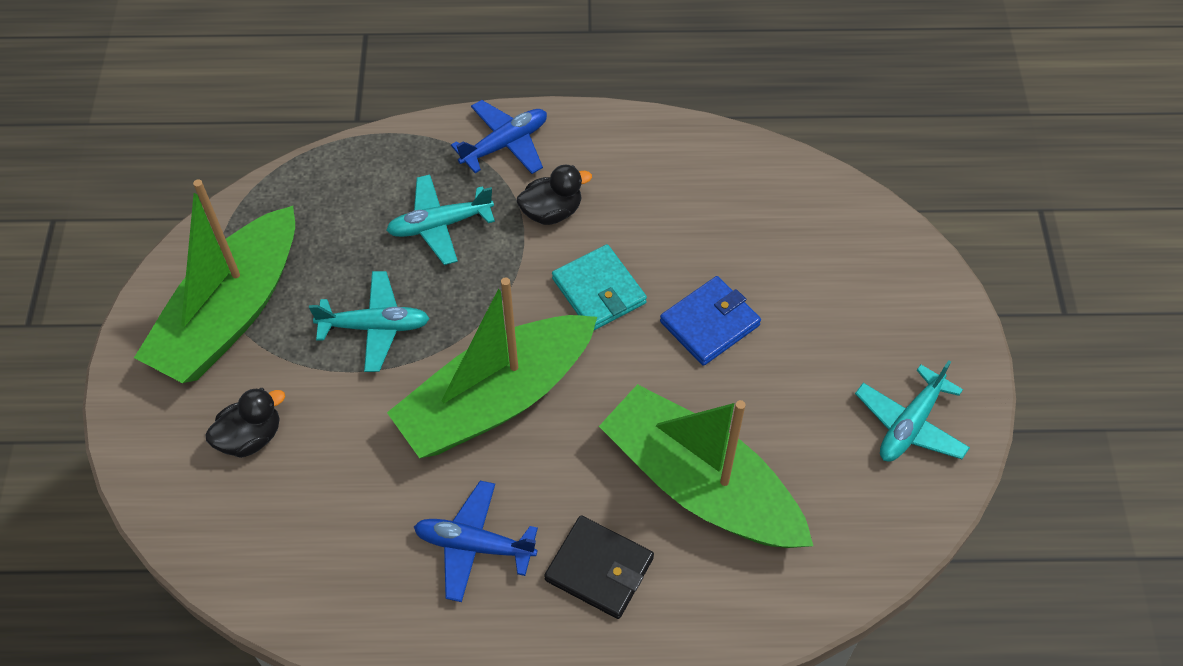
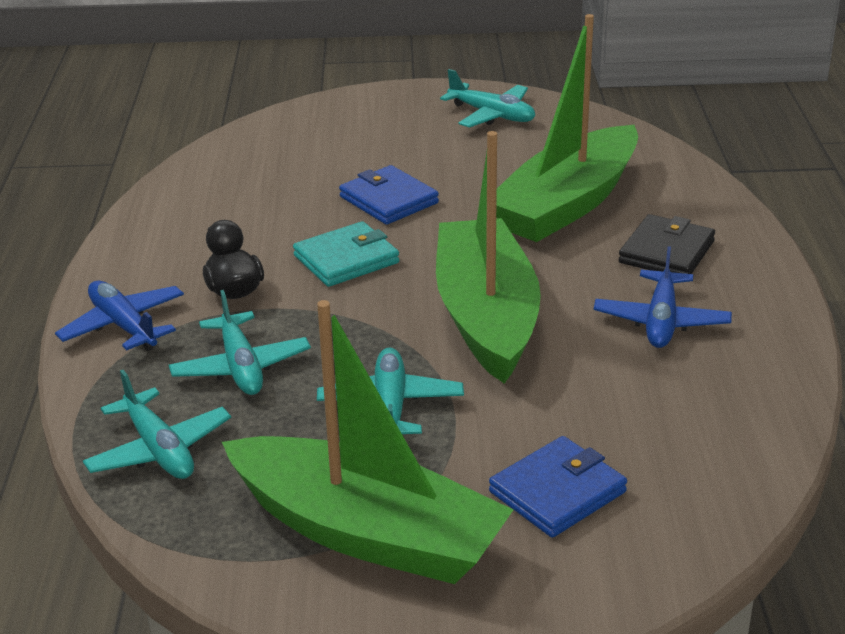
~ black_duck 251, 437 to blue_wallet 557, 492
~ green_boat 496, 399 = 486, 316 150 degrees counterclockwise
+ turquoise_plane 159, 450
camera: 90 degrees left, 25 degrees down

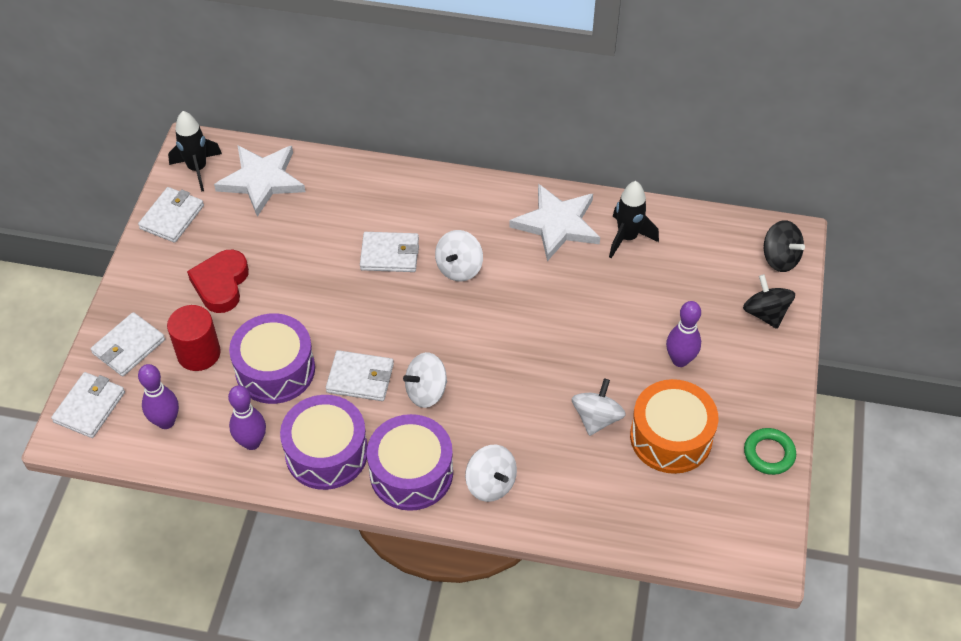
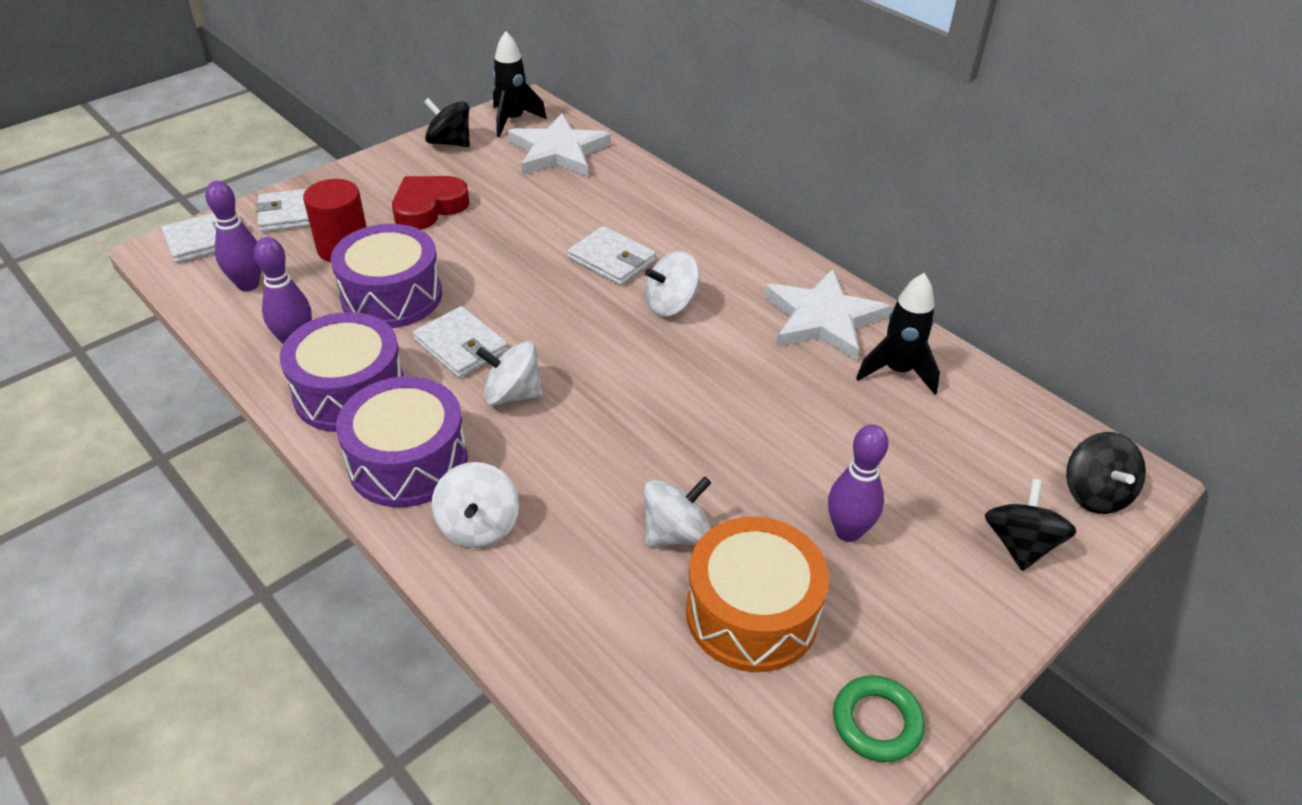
~ white_wallet 172, 217 to black_spinning_top 449, 142
camera: 35 degrees right, 10 degrees down

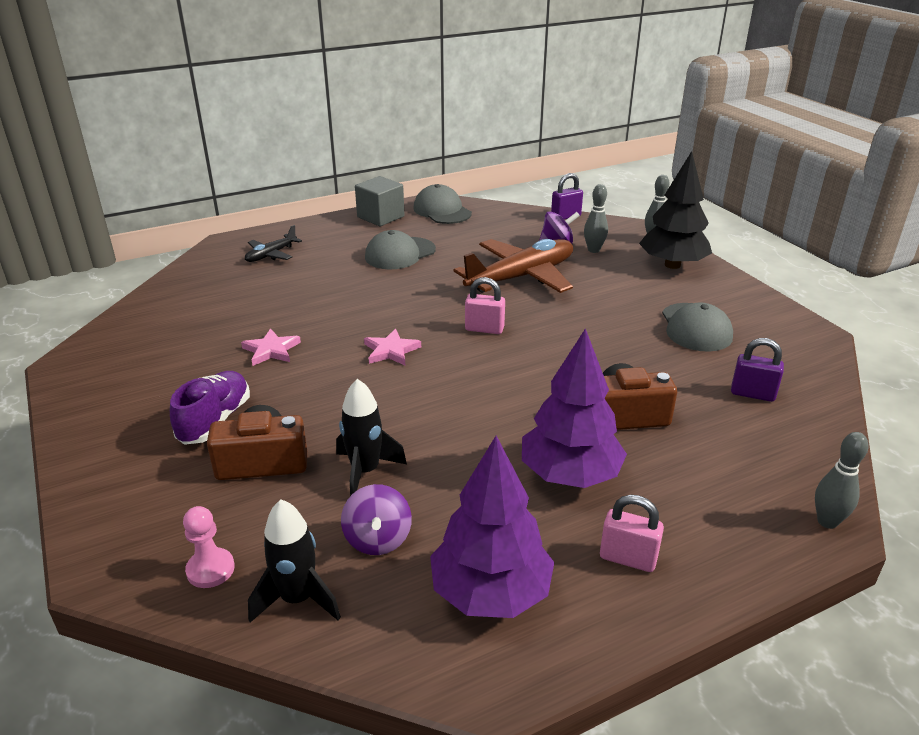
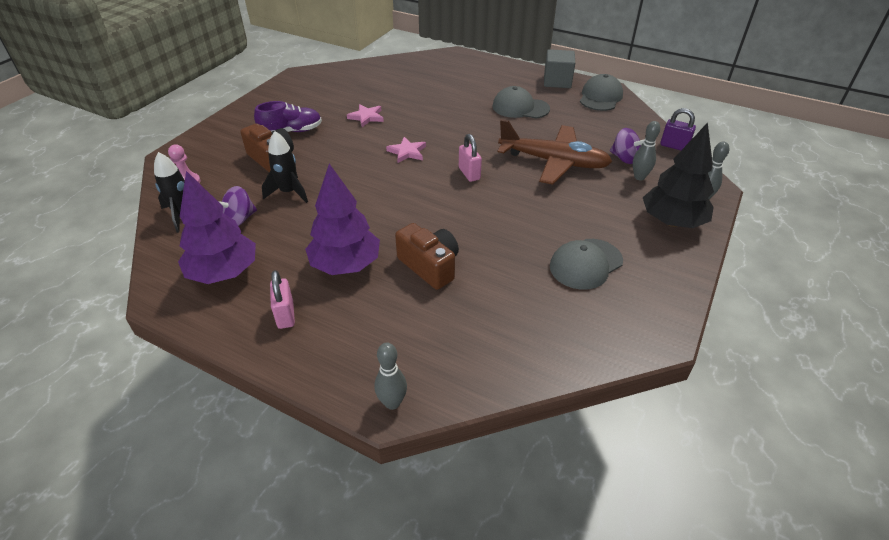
- black_plane 271, 255
- purple_padlock 752, 394
camera: 55 degrees right, 10 degrees up

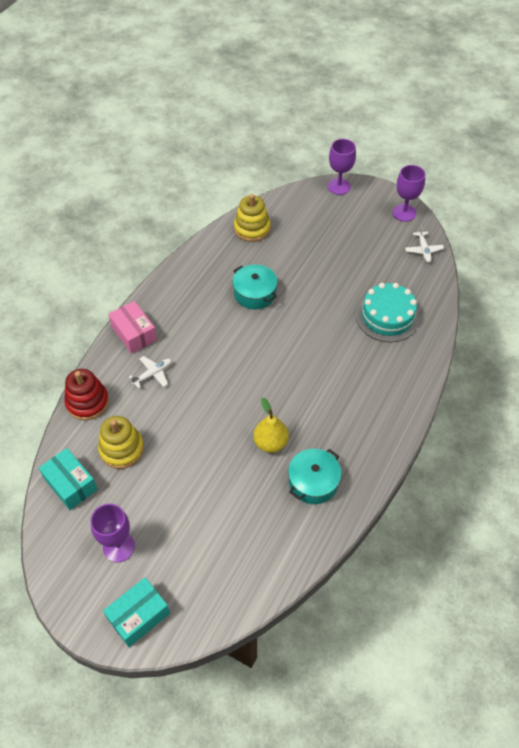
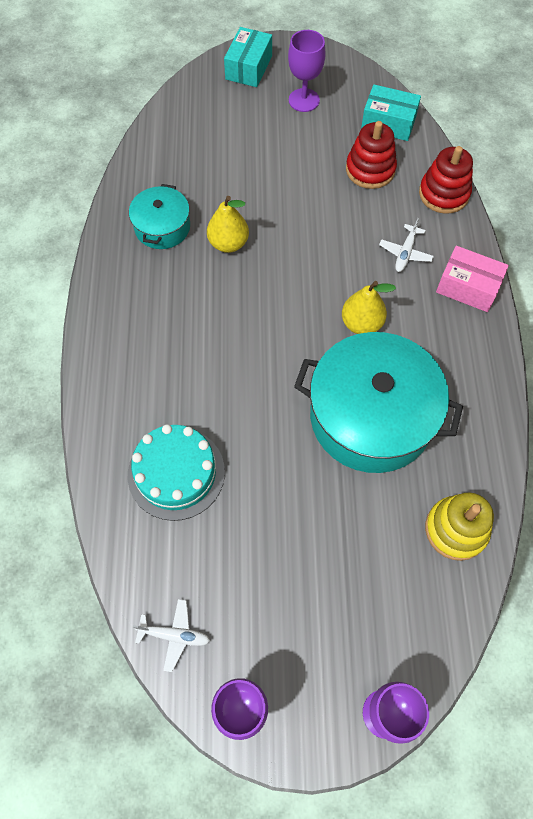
~ yellow_stacking_toy 122, 449 to red_stacking_toy 370, 170
~ turquoise_pot 255, 293 = 371, 416 x1.94
~ white_plane 423, 250 = 174, 635 135 degrees clockwise
+ yellow_pear 361, 323
camera: 150 degrees right, 10 degrees up

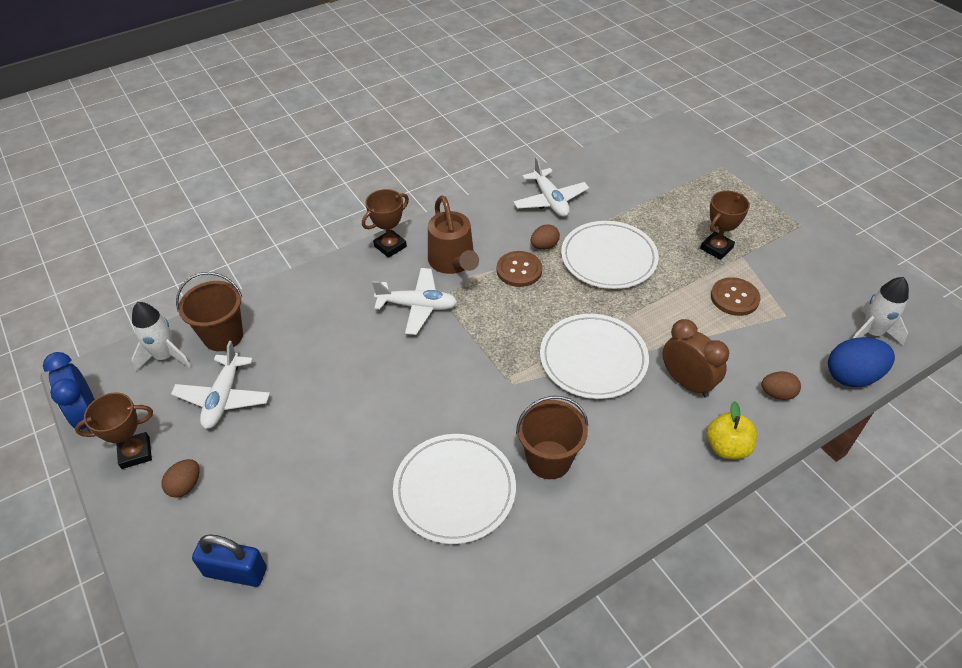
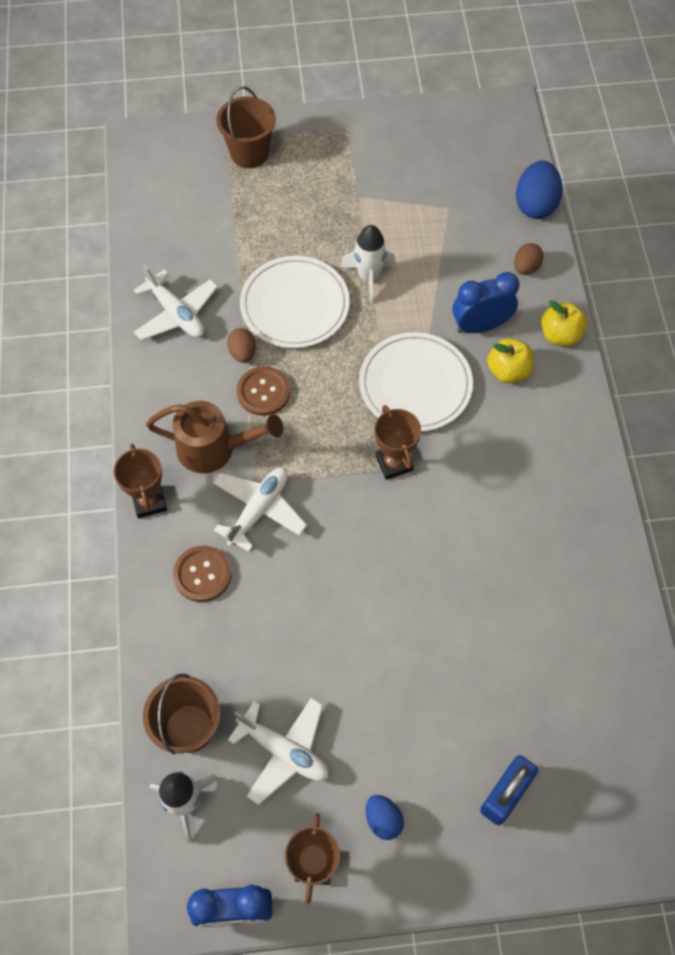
~ brown_egg 185, 486 to blue_egg 383, 820
- white_plate 454, 490
~ white_plane 550, 200 = 176, 314 45 degrees clockwise
~ brown_bucket 549, 459 to 249, 153
~ brown_clock 687, 382 to blue_clock 480, 326
~ brown_trophy 716, 248 to 394, 463
~ brown_button 734, 298 to 202, 574
~ white_rocket 871, 333 to 368, 277
+ yellow_apple 508, 371
camera: 65 degrees left, 15 degrees up

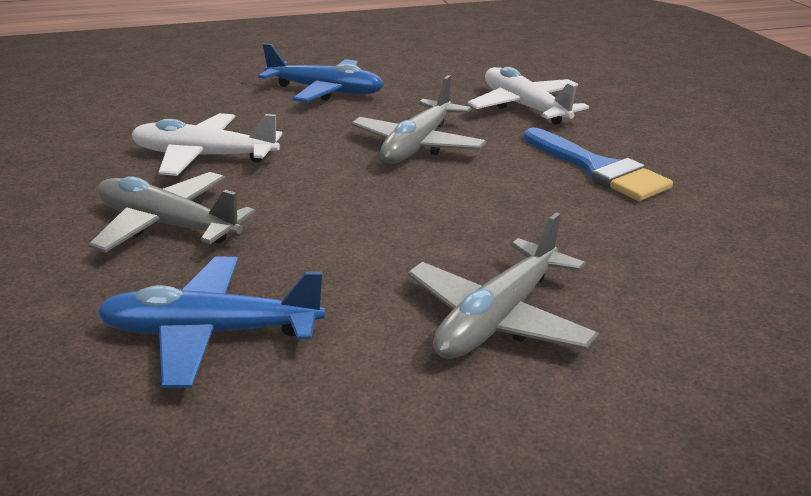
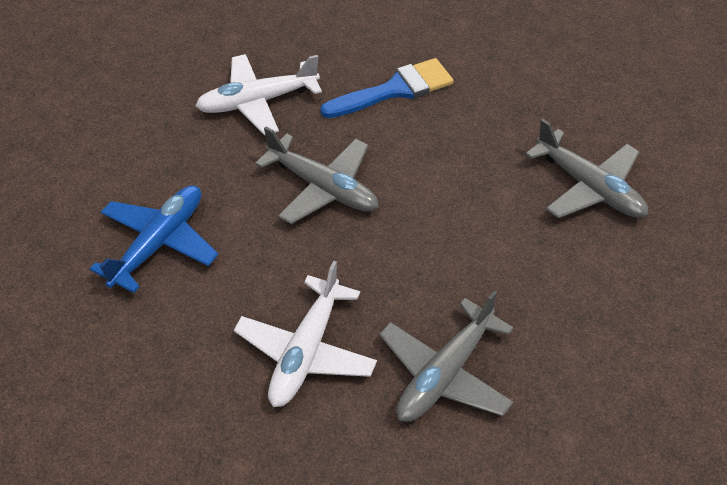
- blue_plane 211, 333
camera: 80 degrees left, 20 degrees up

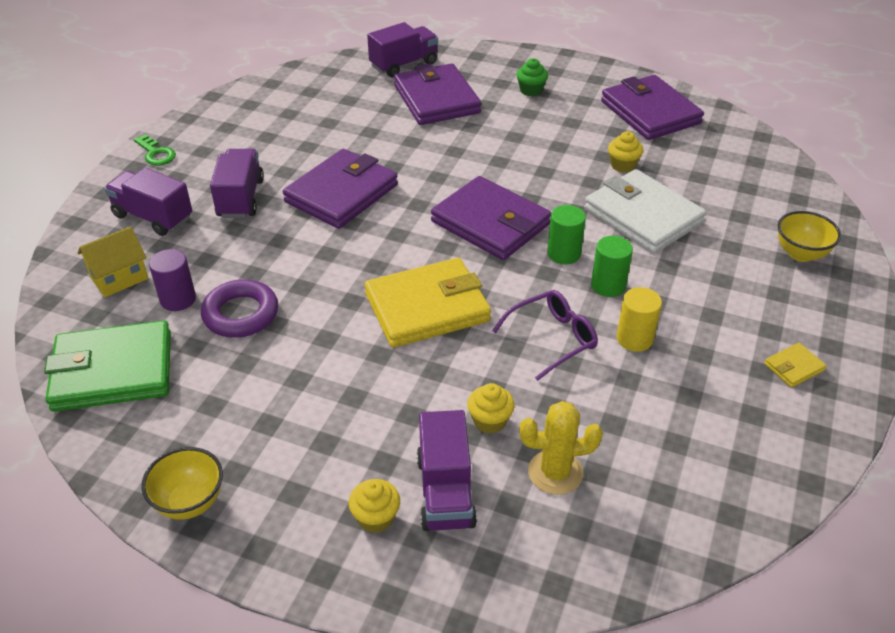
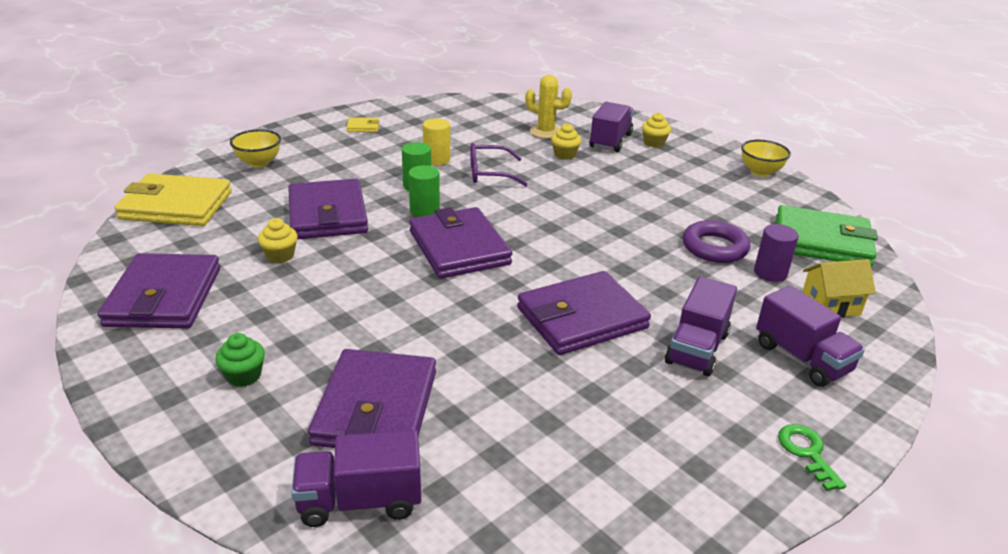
~ yellow_wallet 427, 307 to 176, 205
~ white_wallet 643, 216 to purple_wallet 327, 214
camera: 155 degrees left, 10 degrees down

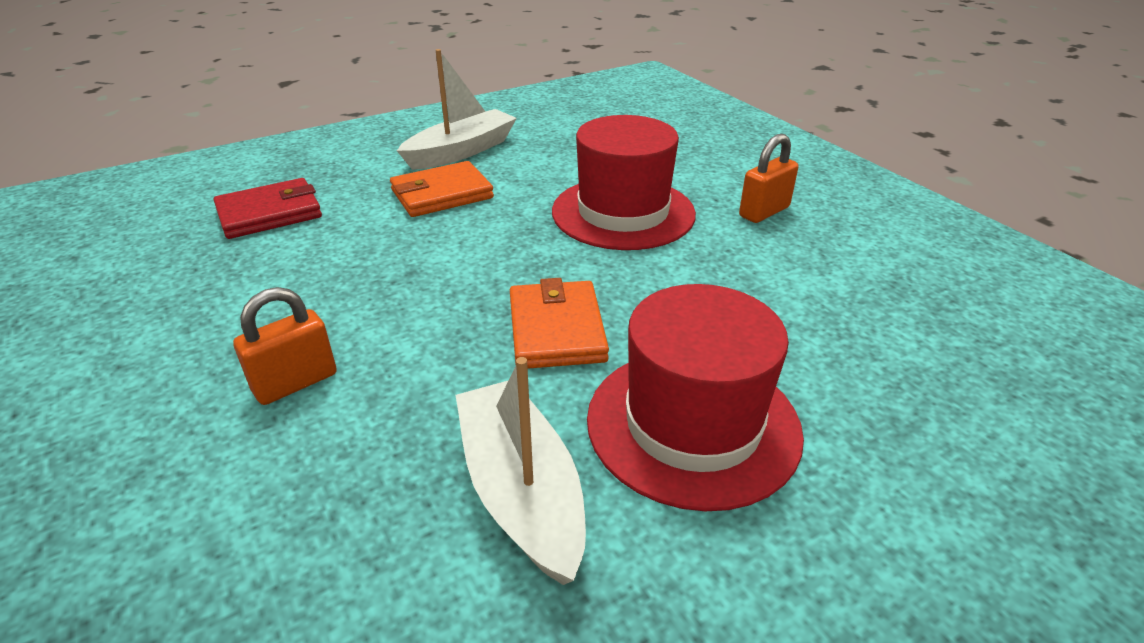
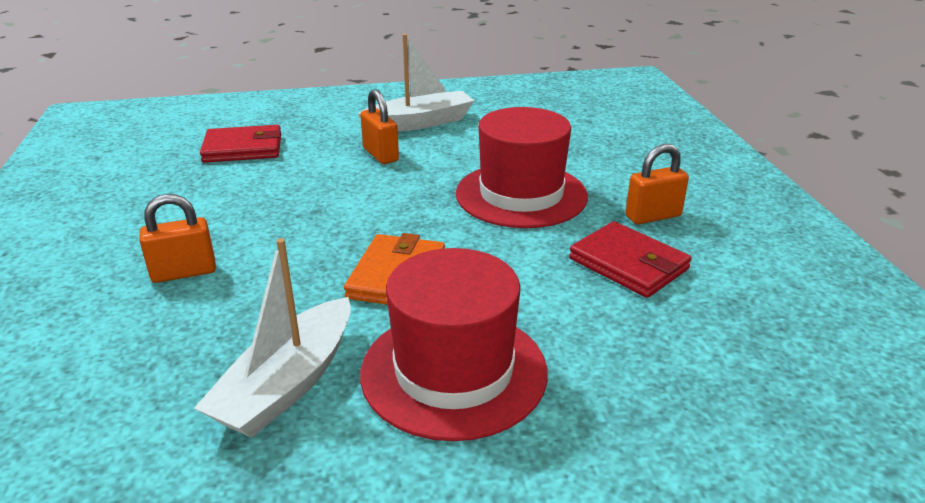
~ orange_wallet 442, 194 to orange_padlock 380, 155
~ white_boat 521, 491 = 287, 384 150 degrees counterclockwise
+ red_wallet 628, 264
camera: 20 degrees right, 5 degrees down

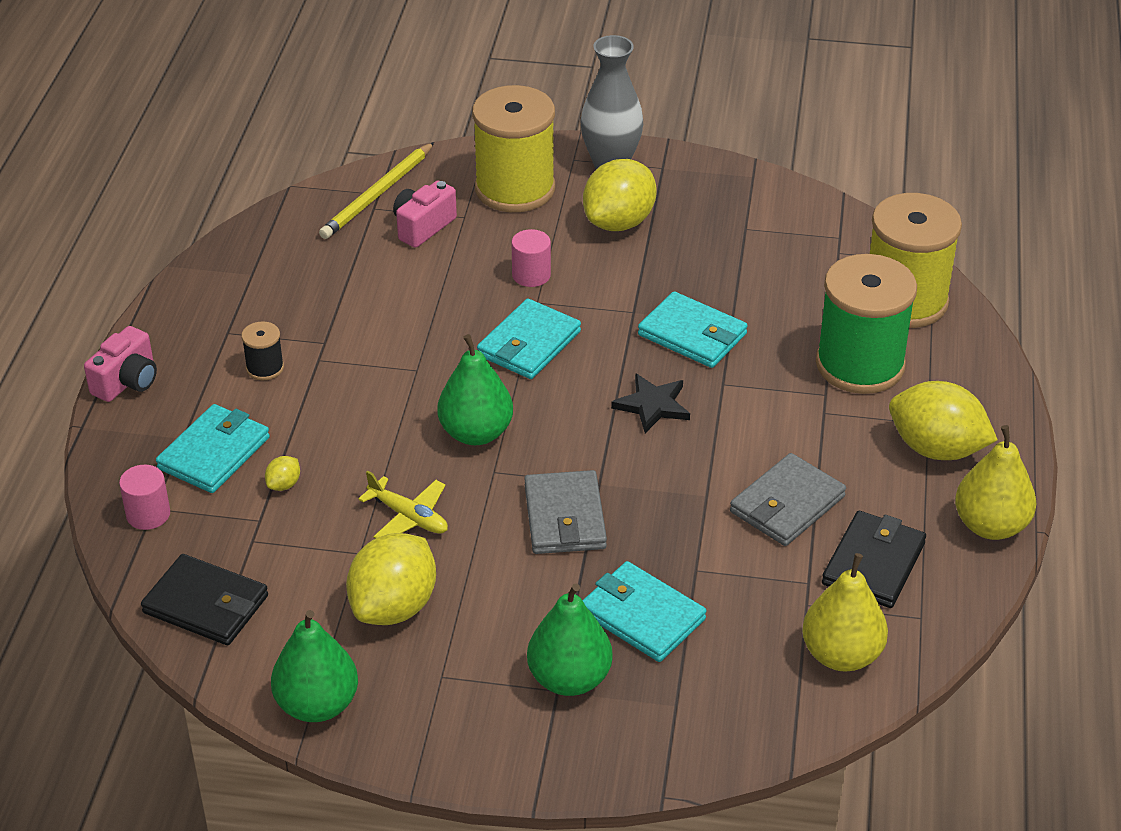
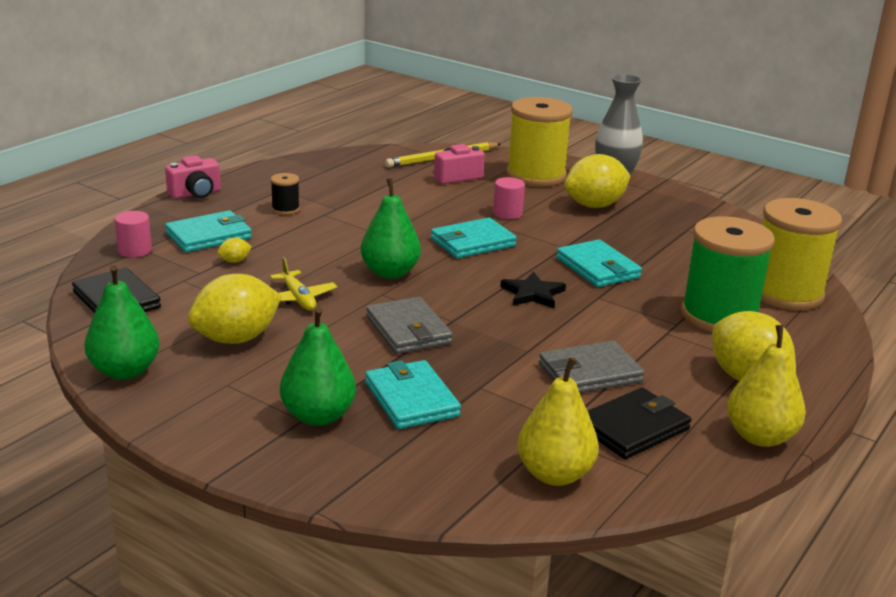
~ grey_wallet 565, 517 = 408, 330 45 degrees counterclockwise
camera: 25 degrees right, 15 degrees down

